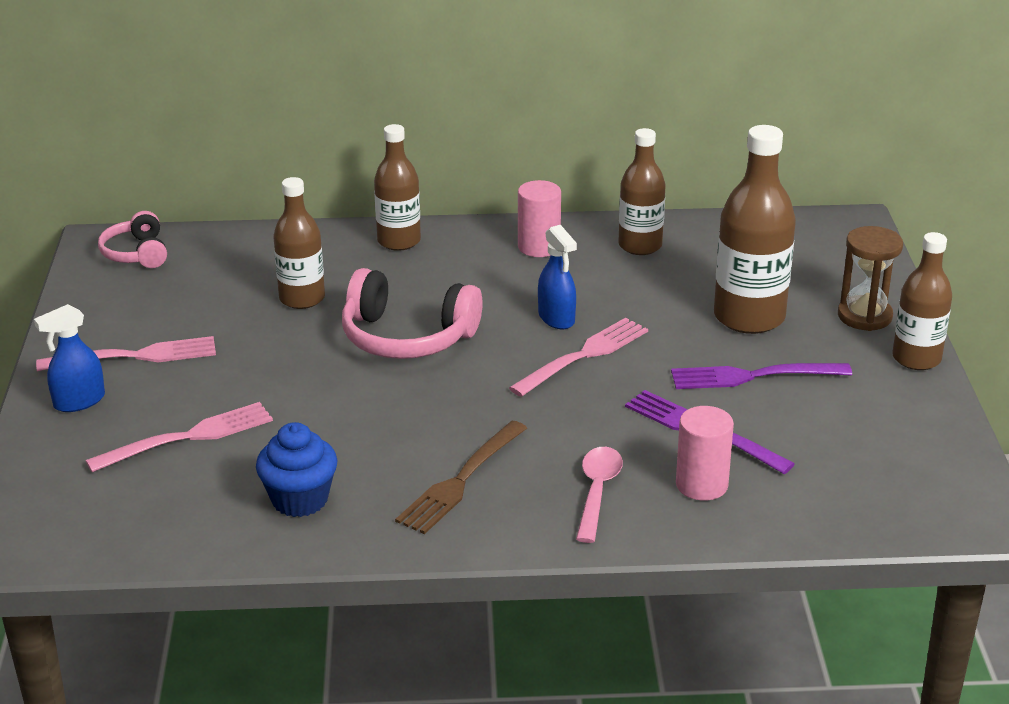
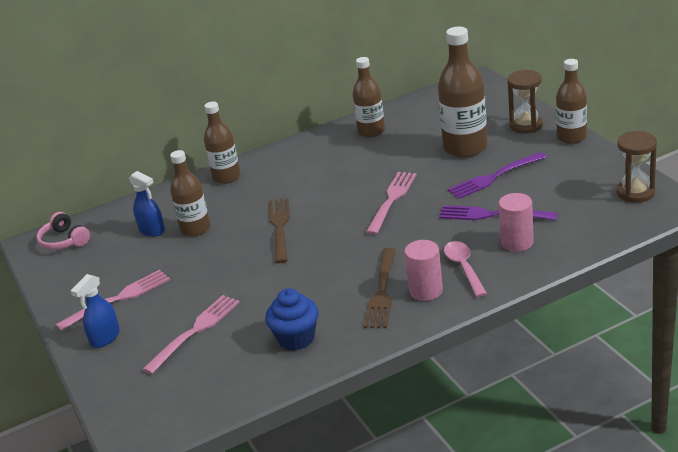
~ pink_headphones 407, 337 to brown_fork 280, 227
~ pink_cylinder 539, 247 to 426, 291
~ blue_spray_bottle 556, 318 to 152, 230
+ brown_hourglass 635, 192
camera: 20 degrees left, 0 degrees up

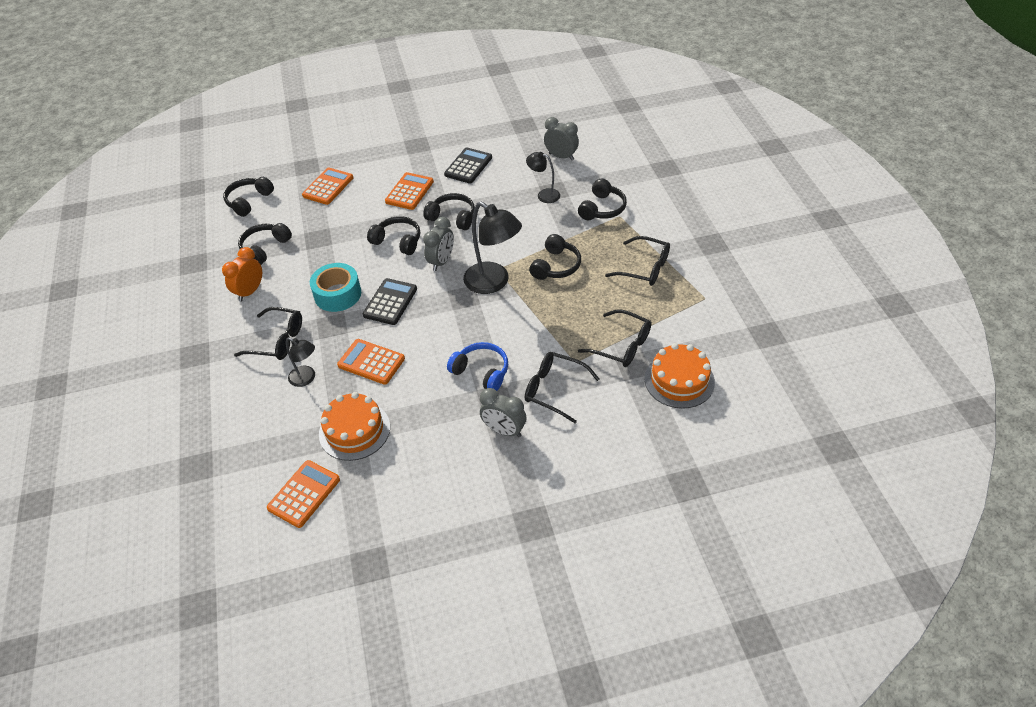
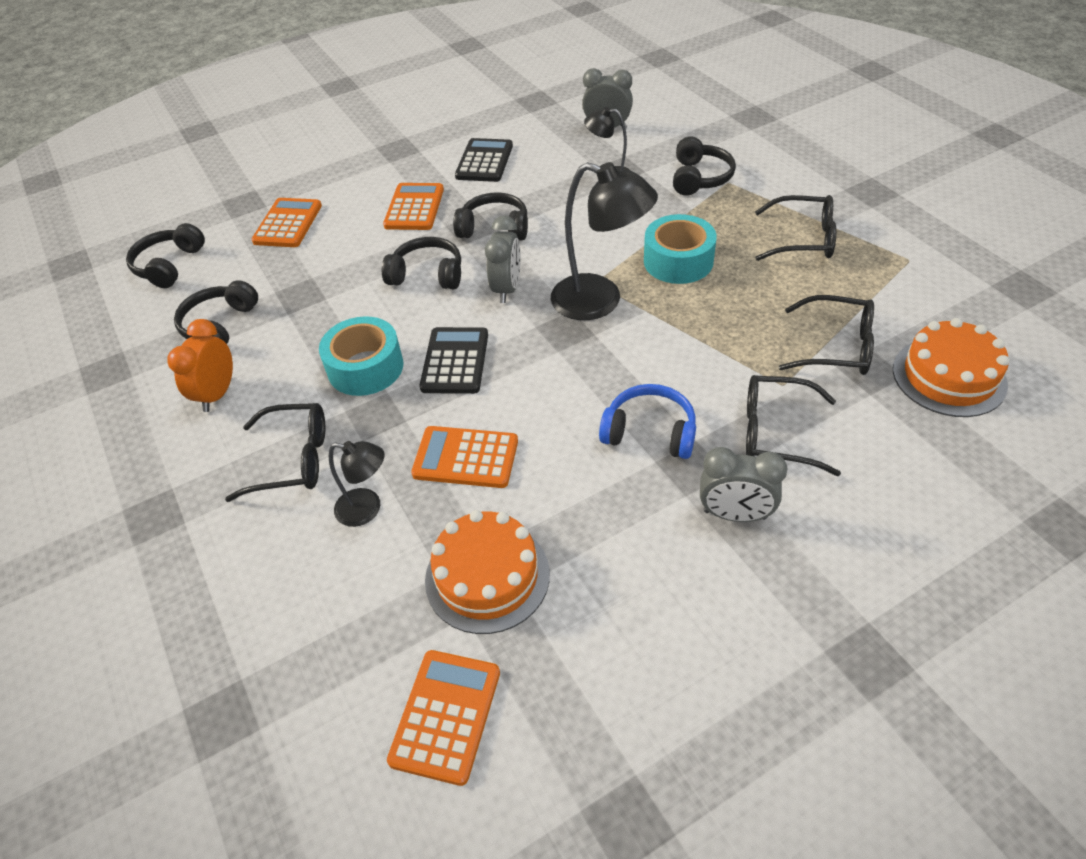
~ black_headphones 556, 266 to turquoise_tape 678, 261
camera: 15 degrees left, 0 degrees up

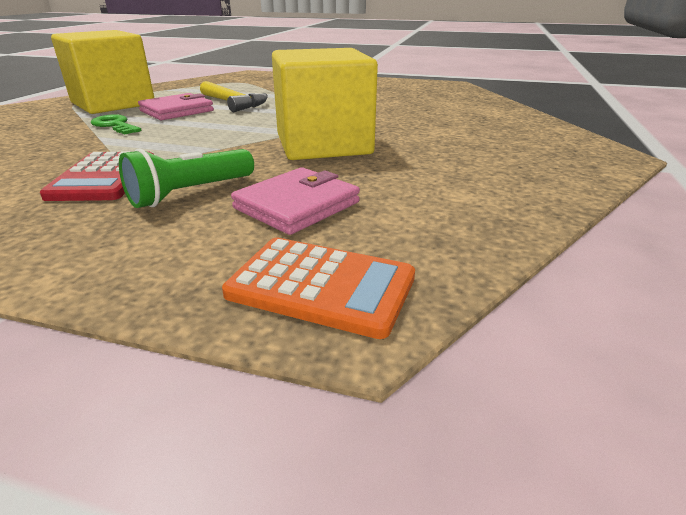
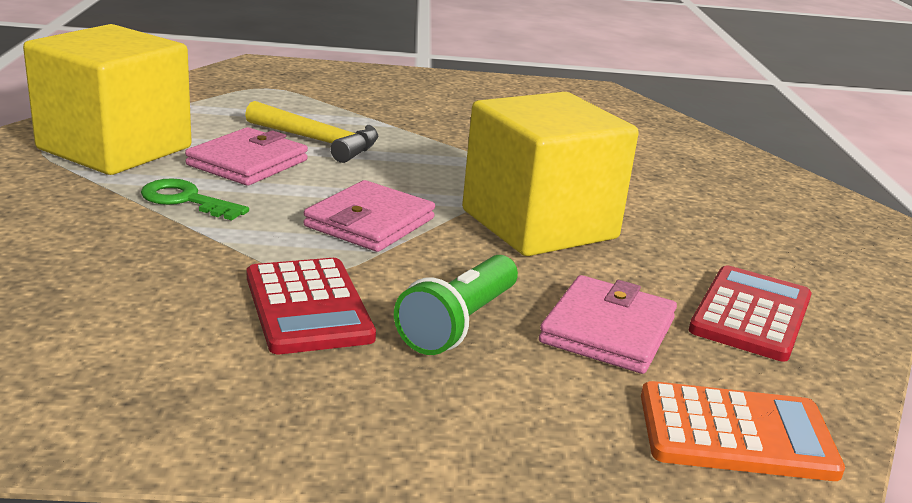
+ pink_wallet 370, 222
+ red_calculator 751, 314
camera: 20 degrees left, 5 degrees down

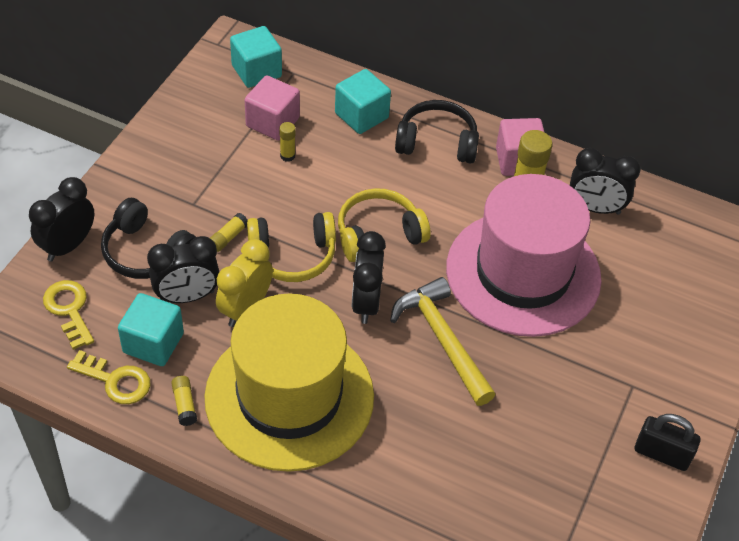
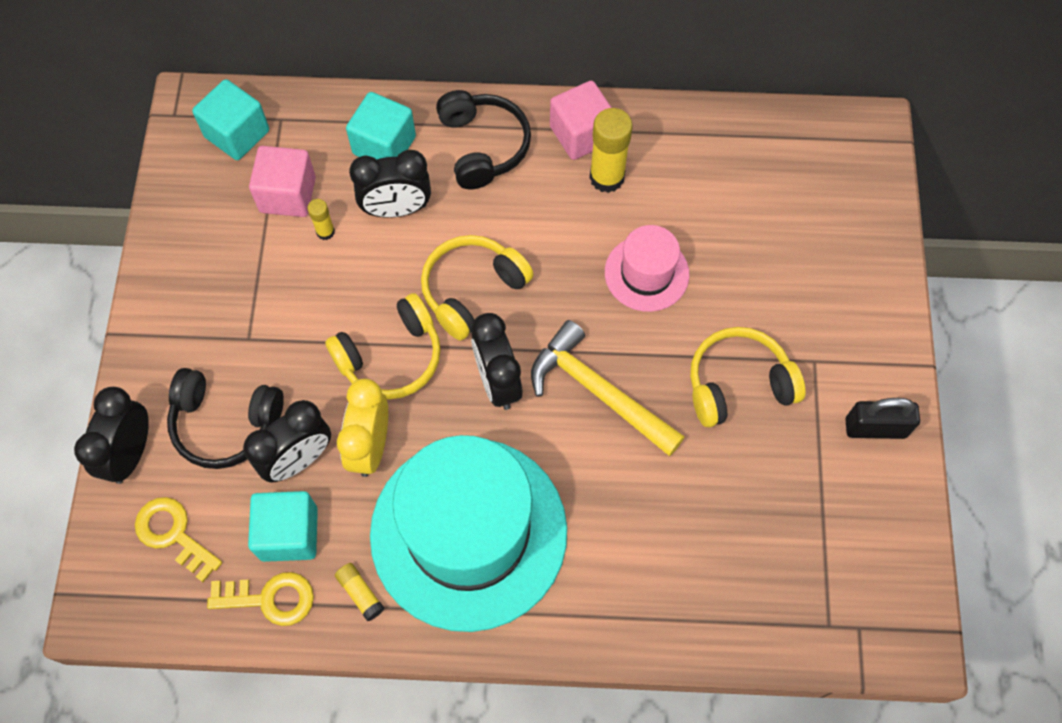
~ yellow_hat 289, 396 to turquoise_hat 468, 532
- yellow_glue_stick 228, 237
~ black_headphones 437, 142 = 483, 146 90 degrees clockwise
~ pink_hat 523, 273 = 646, 273 x0.47
~ black_clock 595, 208 to 396, 209
+ yellow_headphones 738, 384
camera: 20 degrees left, 15 degrees up

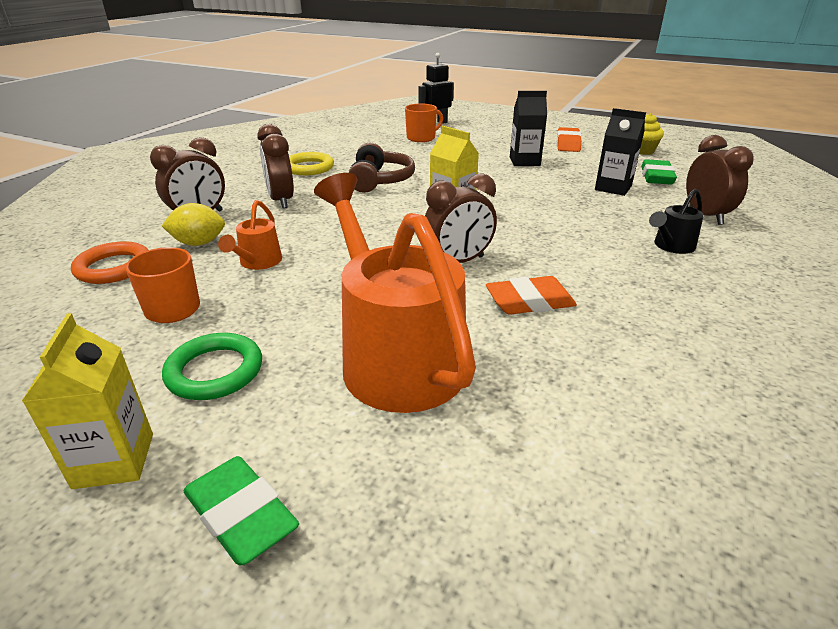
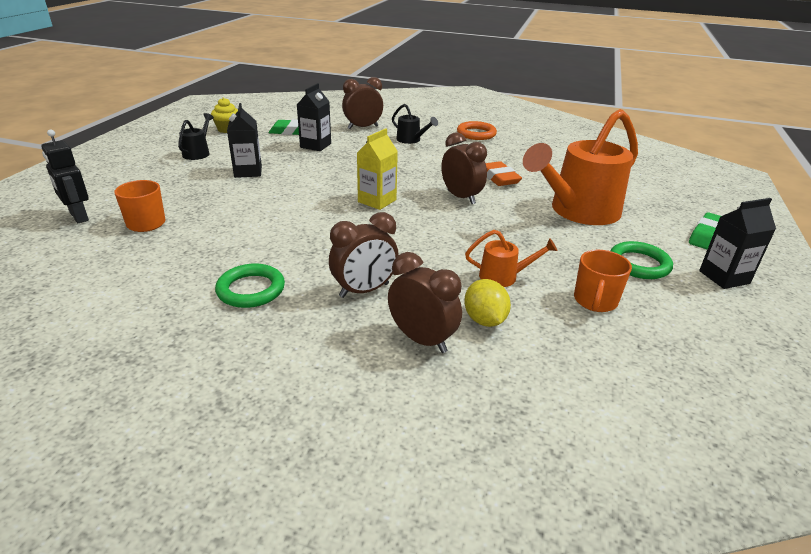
~ yellow_carton 114, 460 to black_carton 724, 277
~ orange_ring 113, 267 to 476, 134
~ yellow_ring 309, 167 to green_ring 251, 290
- brown_headphones 379, 181
~ orange_eraser 568, 144 to black_watering_can 198, 153
camera: 100 degrees left, 0 degrees up

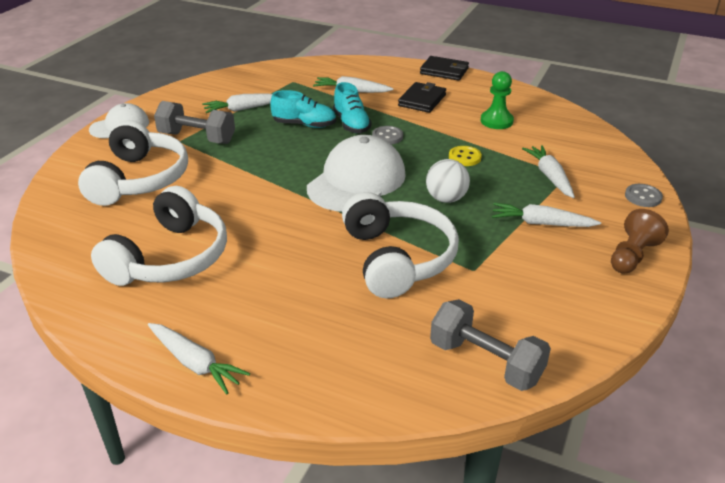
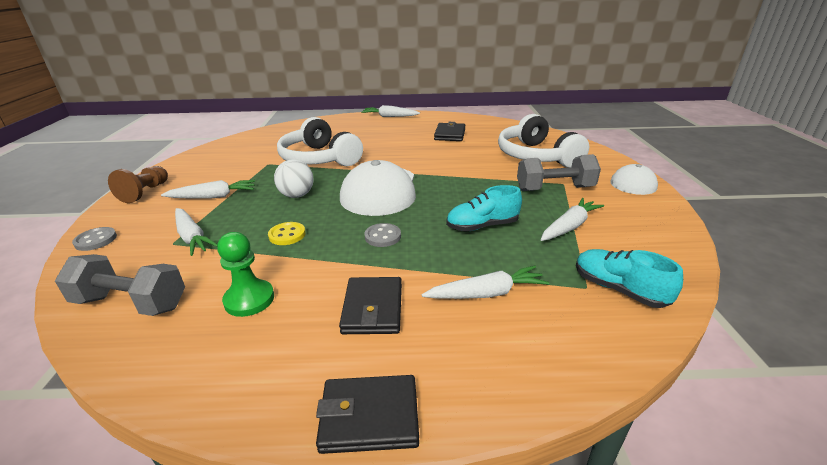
~ white_headphones 170, 258 to black_wallet 450, 134
~ turquoise_shoe 351, 124 to 618, 289
~ grey_dumbbell 485, 362 to 131, 303
camera: 155 degrees right, 5 degrees down

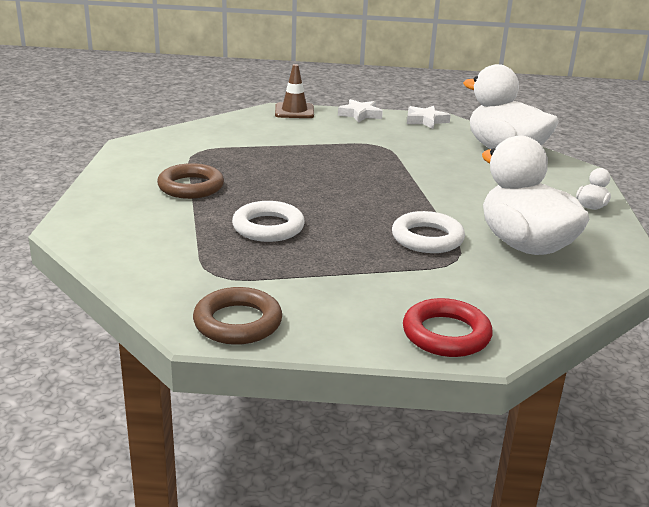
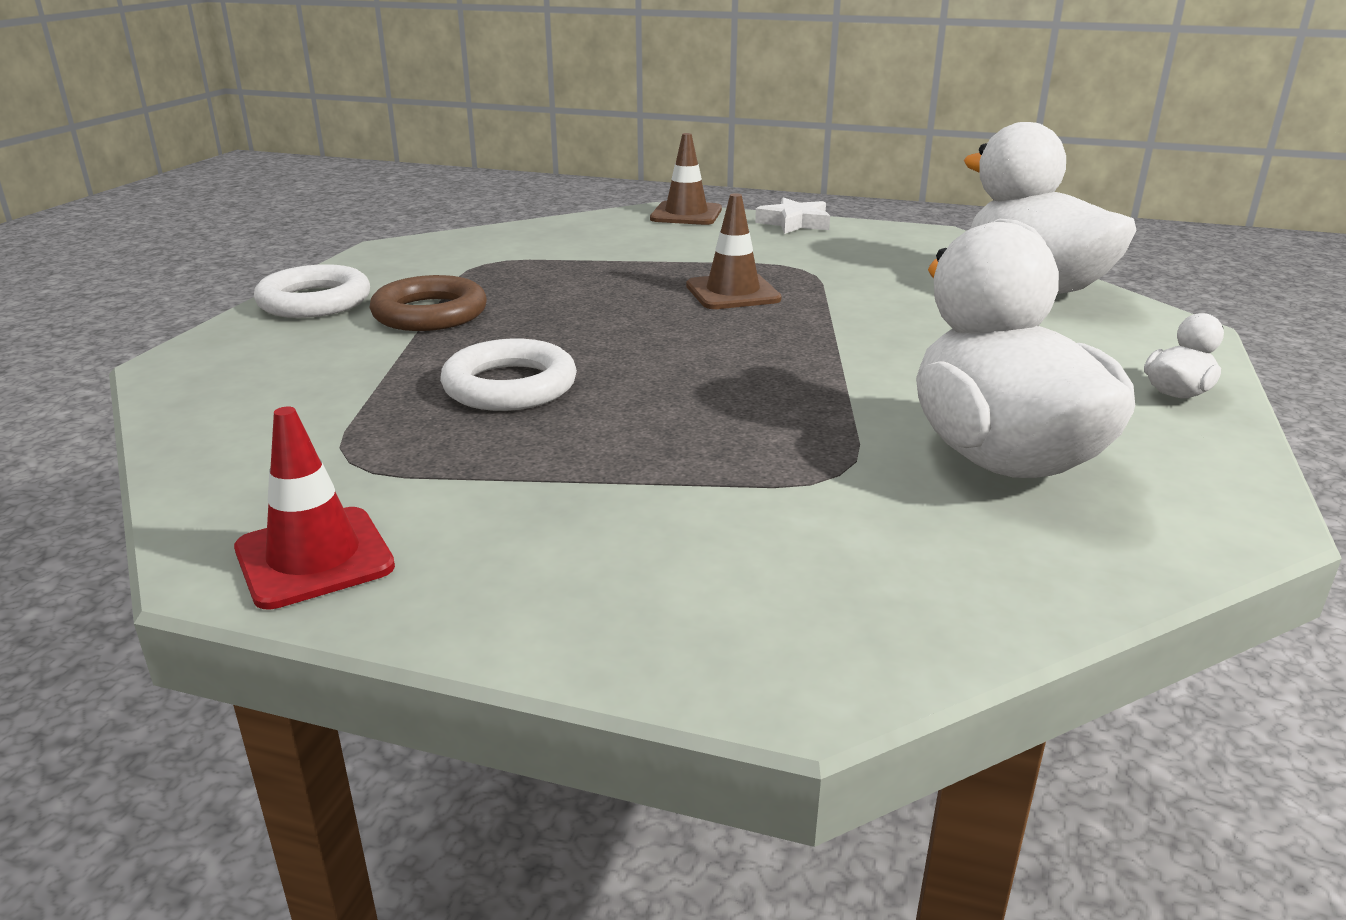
~ brown_ring 237, 322 to red_traffic_cone 314, 558
~ white_ring 427, 238 to 314, 301
- red_ring 446, 334
- white_star 426, 121
+ brown_traffic_cone 732, 292
camera: 15 degrees right, 0 degrees up

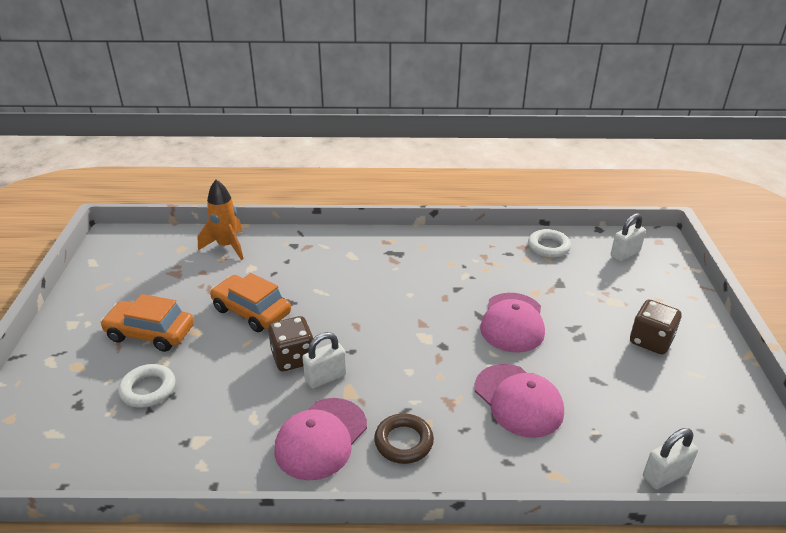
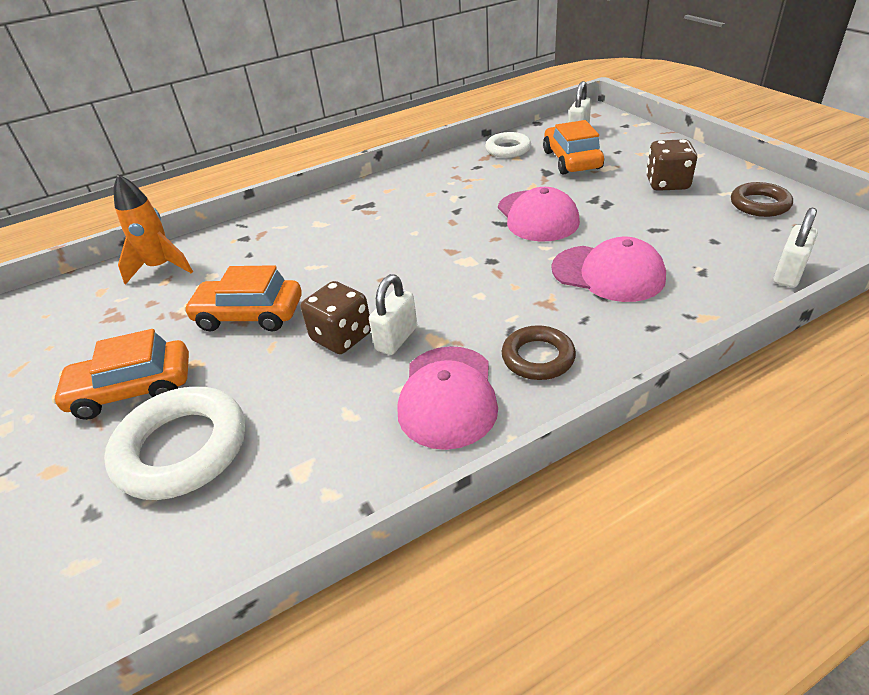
~ white_ring 148, 389 = 182, 448 x1.69
+ orange_car 571, 160
+ brown_ring 759, 204
camera: 25 degrees left, 5 degrees up

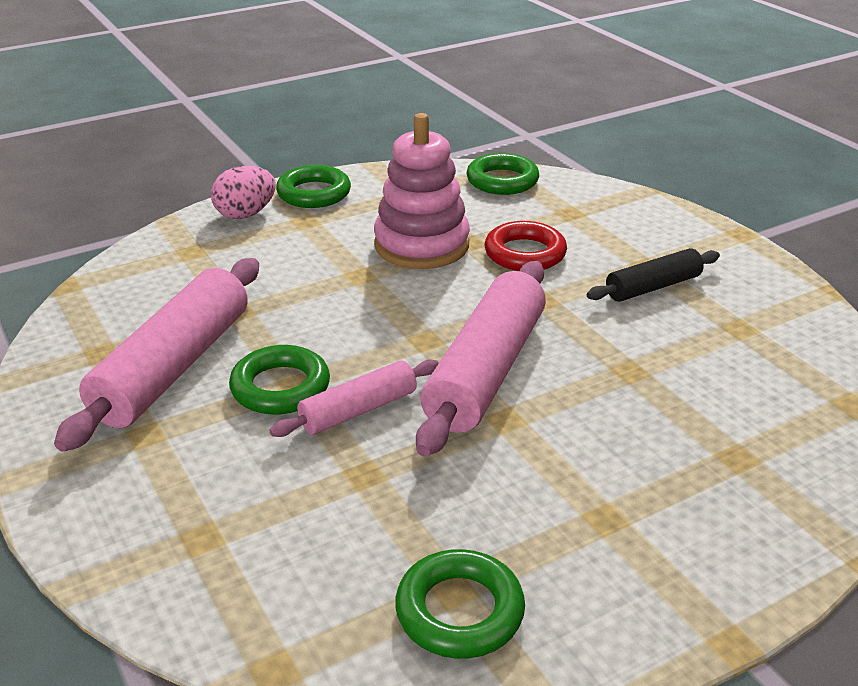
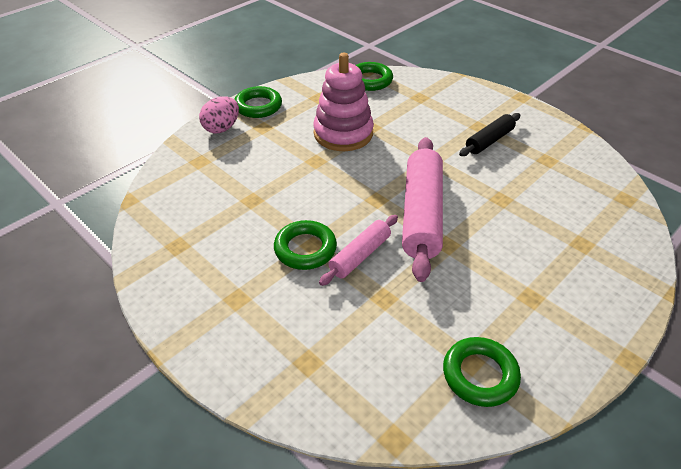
- pink_rolling_pin 174, 367
- red_ring 525, 253
camera: 15 degrees left, 10 degrees up

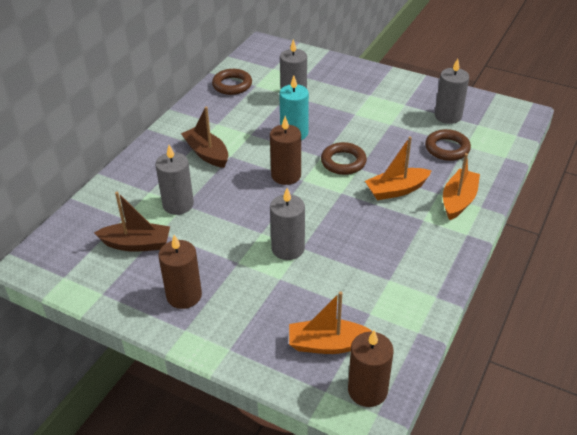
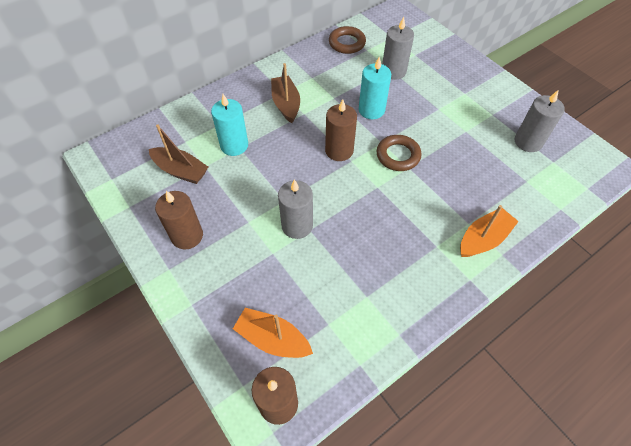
~ grey_candle 178, 204 to turquoise_candle 234, 145
- orange_boat 396, 190
- brown_ring 447, 148
camera: 25 degrees right, 15 degrees up

